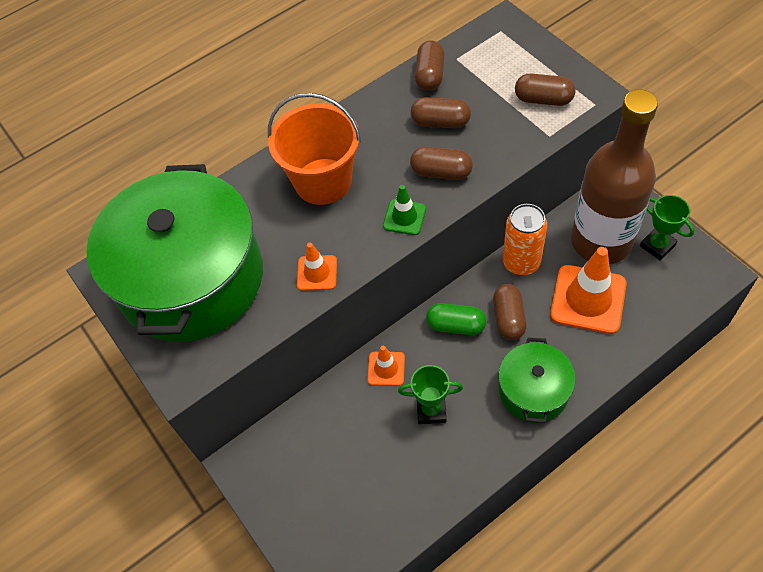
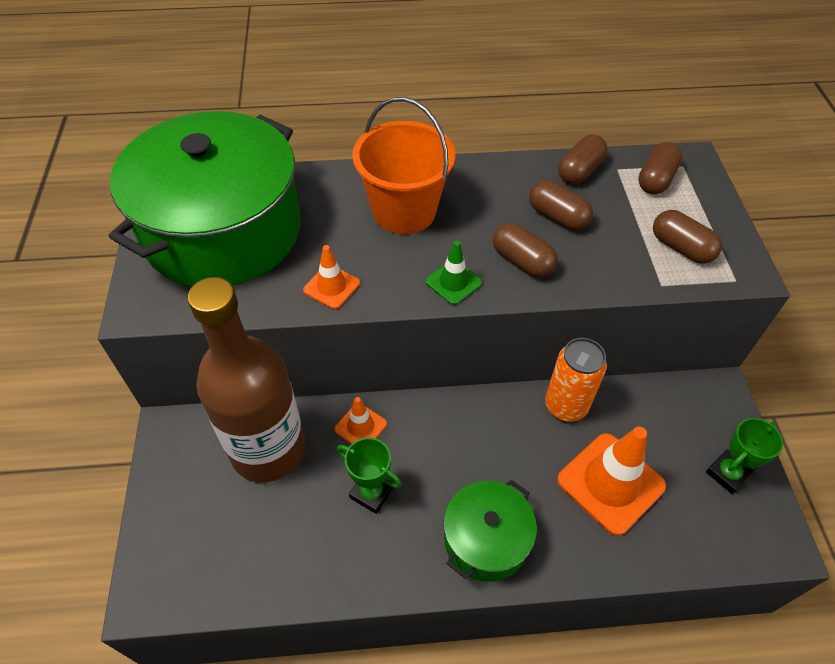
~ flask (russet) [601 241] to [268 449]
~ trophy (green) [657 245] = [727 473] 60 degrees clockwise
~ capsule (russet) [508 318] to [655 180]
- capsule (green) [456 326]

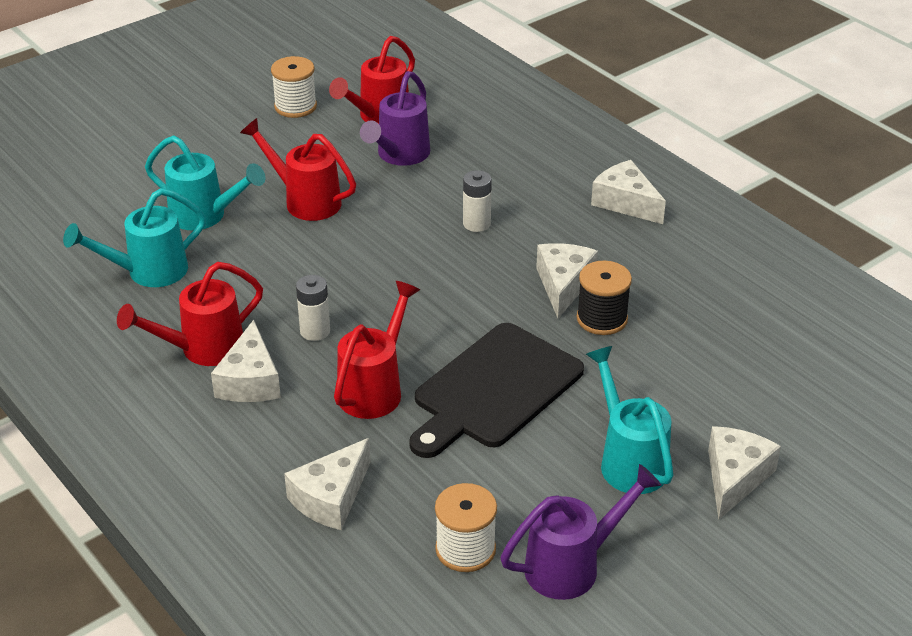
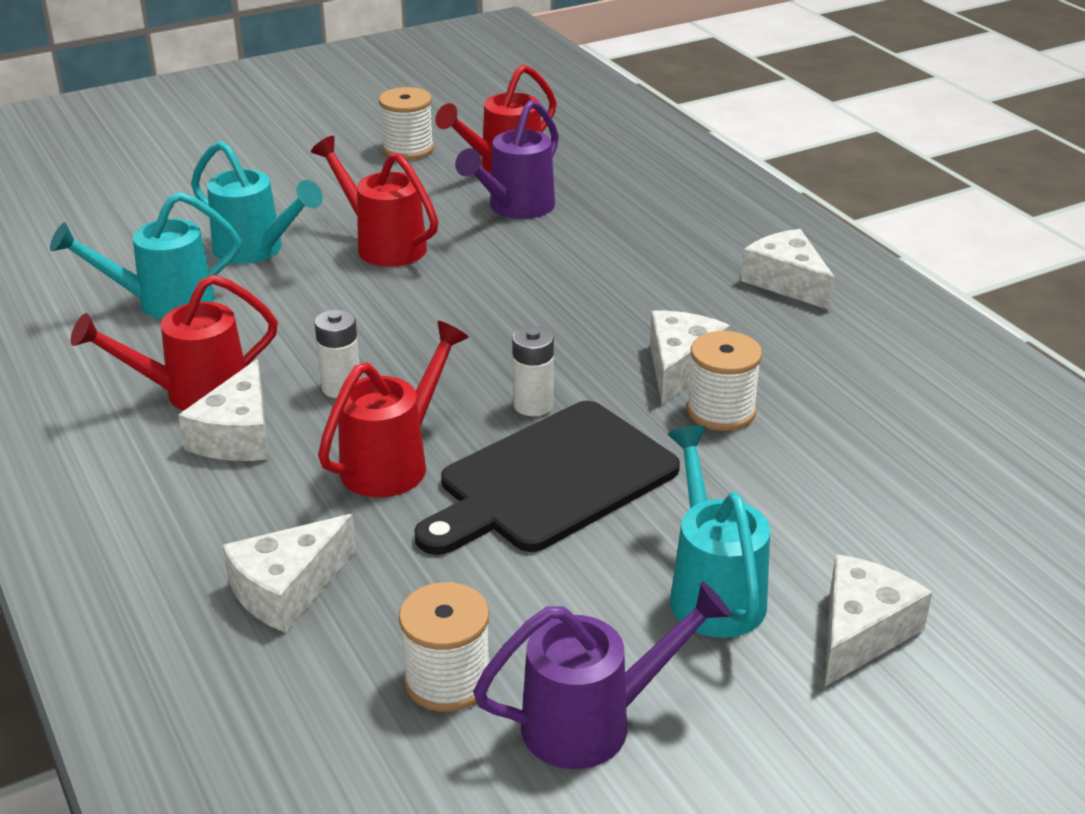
~ power cell (pure white) [476 224] to [533 405]
~ spool (ebony) [602 319] to spool (pure white) [721 411]

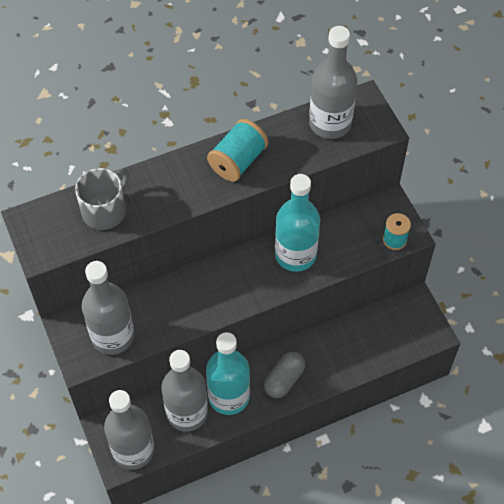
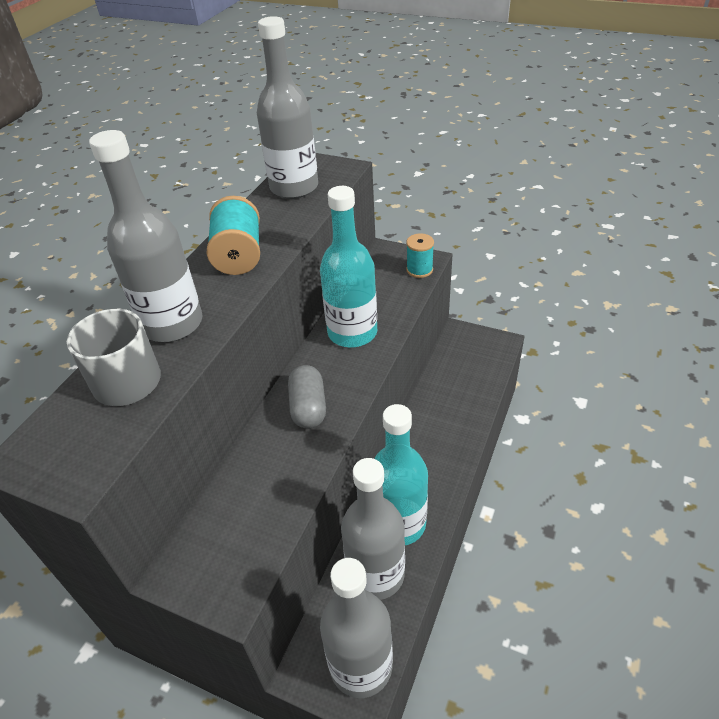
~ flask (grey) [112 336] to [172 324]
~ capsule (grey) [284 379] to [308 407]

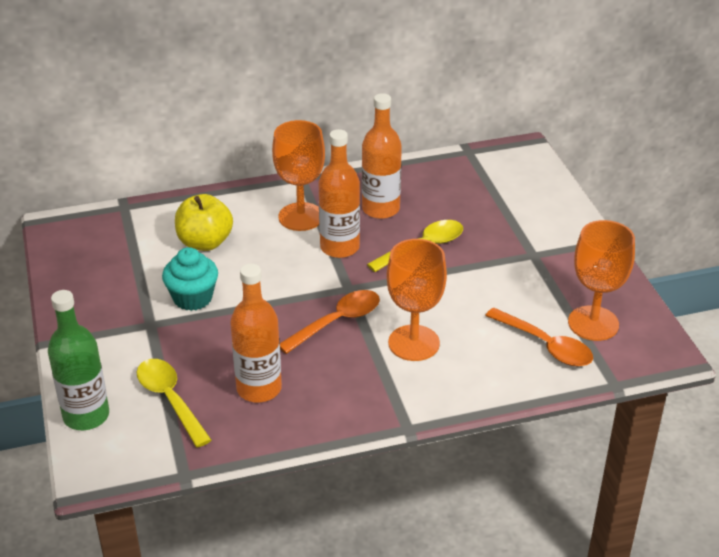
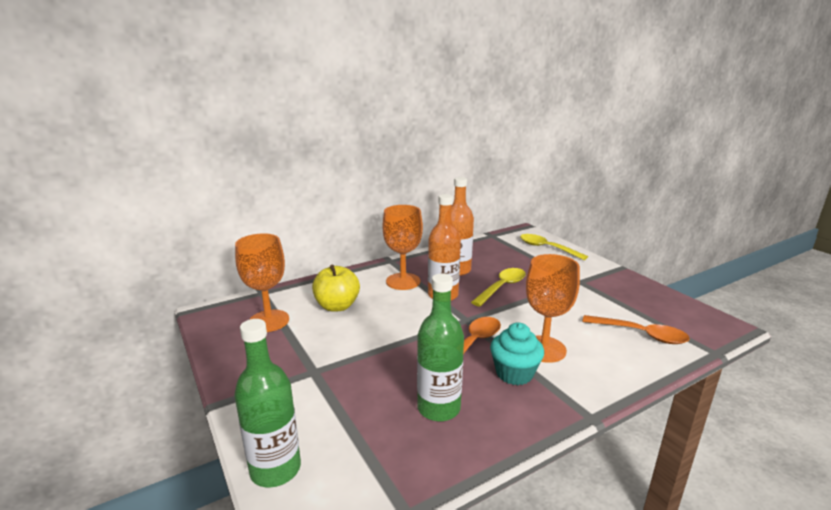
~ goblet (orange-coloured) [593 323] to [269 321]
~ cupcake (turquoise) [193 298] to [514 373]
~ flask (orange-coloured) [259 388] to flask (green) [438 408]
~ teaspoon (bright yellow) [170 399] to [547 248]

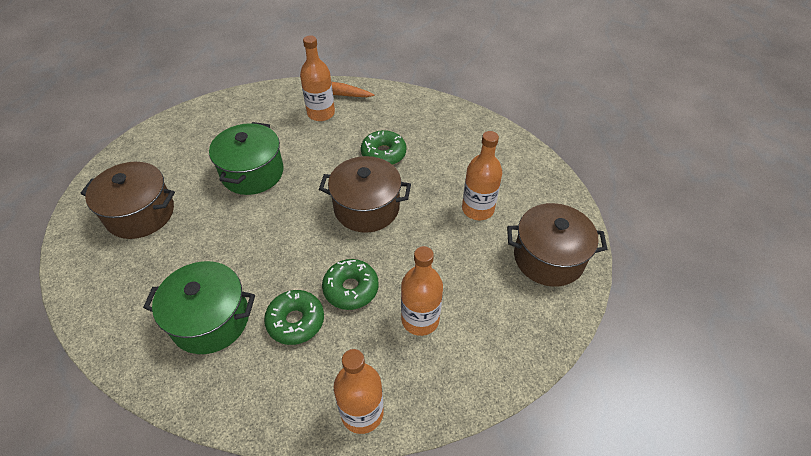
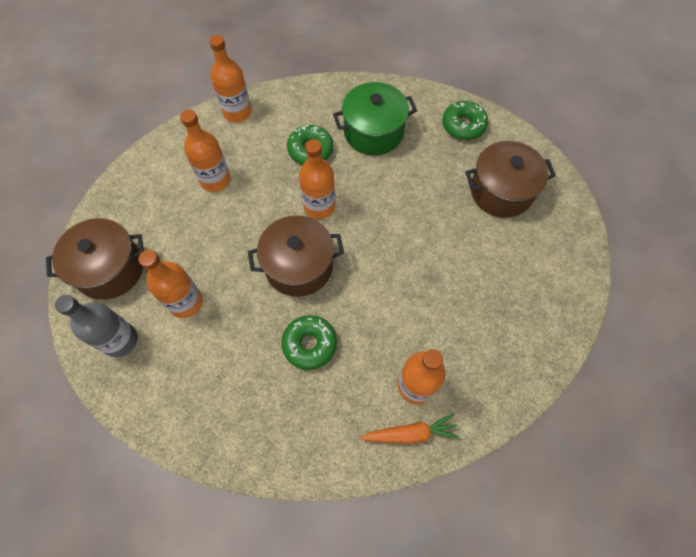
- pot (green) [252 173]
~ donut (green) [351 289] to [463 125]
+ flask (orange-coloured) [319 206]
+ flask (grey) [120 340]

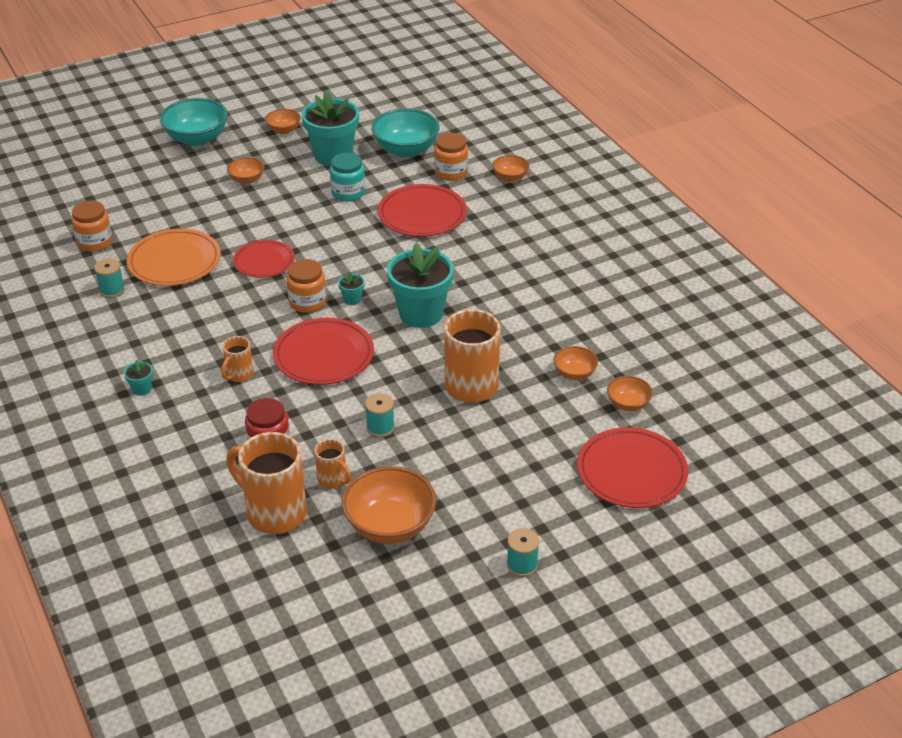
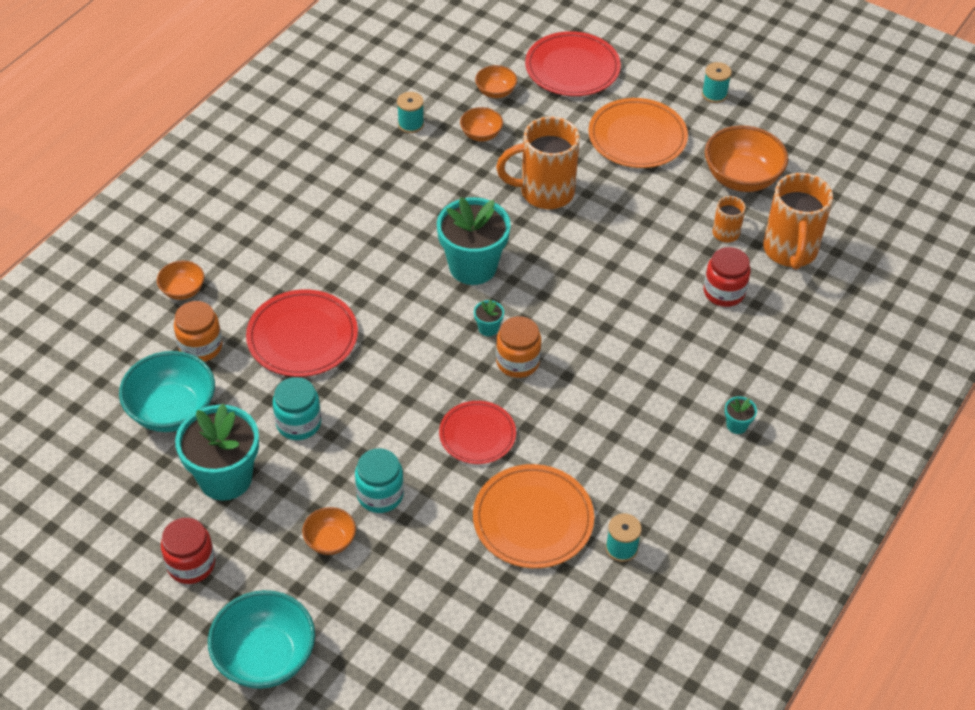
~ bowl (orange-coloured) [284 130] to preserve jar (red) [191 564]
- preserve jar (orange-coloured) [95 242]
- plate (red) [324 355]
- mug (orange-coloured) [239 375]
~ spool (turquoise) [380 428] to [411 124]
+ plate (orange-coloured) [637 137]
+ preserve jar (turquoise) [380 494]

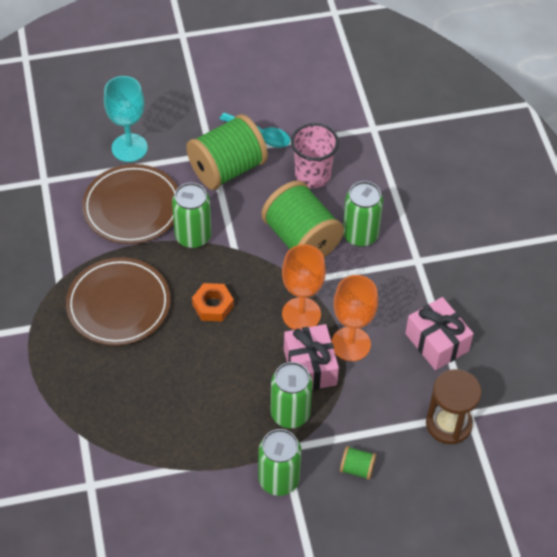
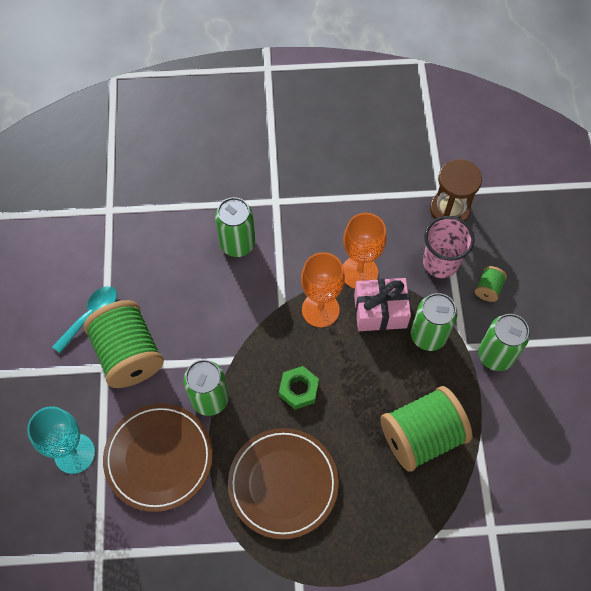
~ beaker (pink) [312 175] to [440 262]
~ spool (green) [301 239] to [421 436]
~ hex nut (orange-coloured) [213 305] to hex nut (green) [298 389]
- wrapped gift (pink) [437 342]

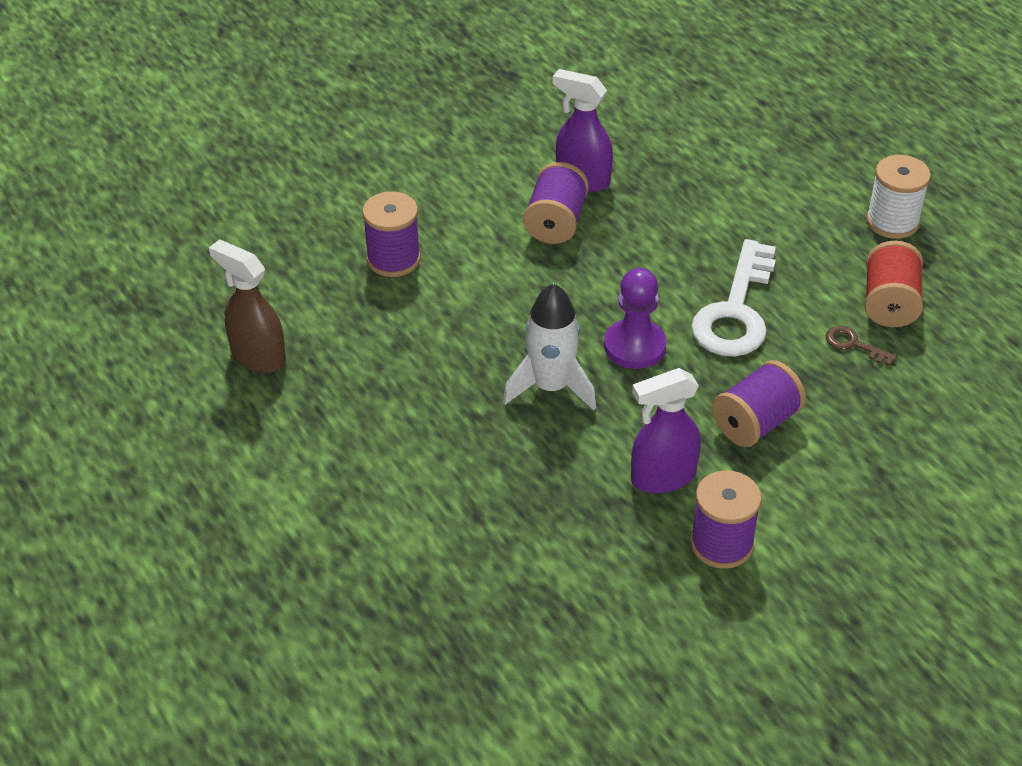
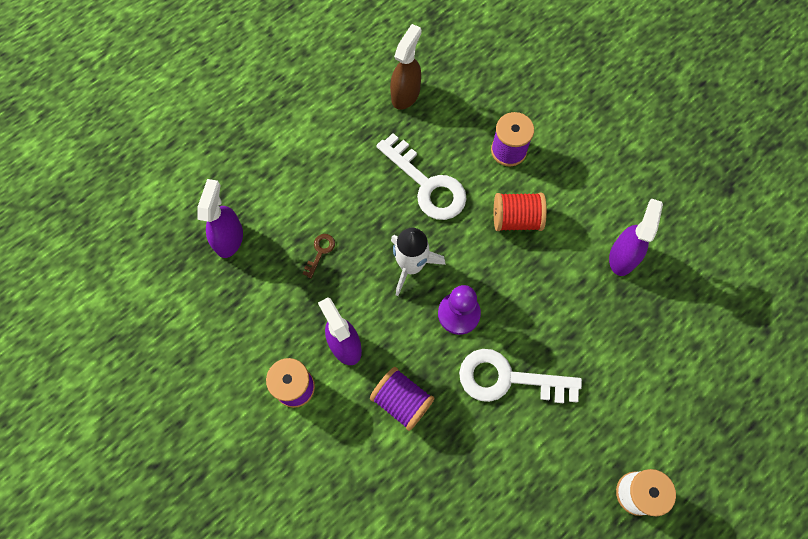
- spool (royal purple) [556 222]
~ spool (red) [889 303] to [516 219]
~ key (russet) [853 344] to [320 252]
+ key (pure white) [427 184]
+ sprayer (royal purple) [229 238]

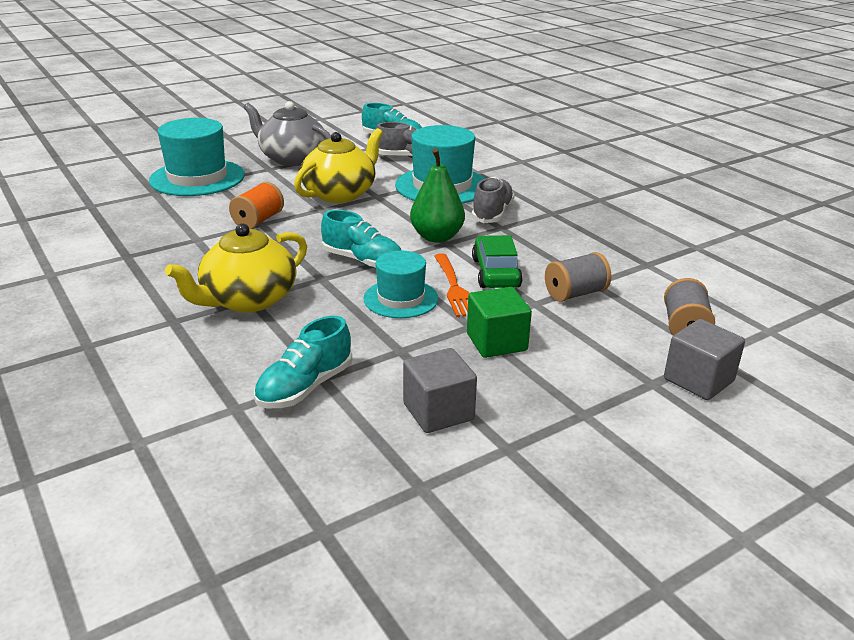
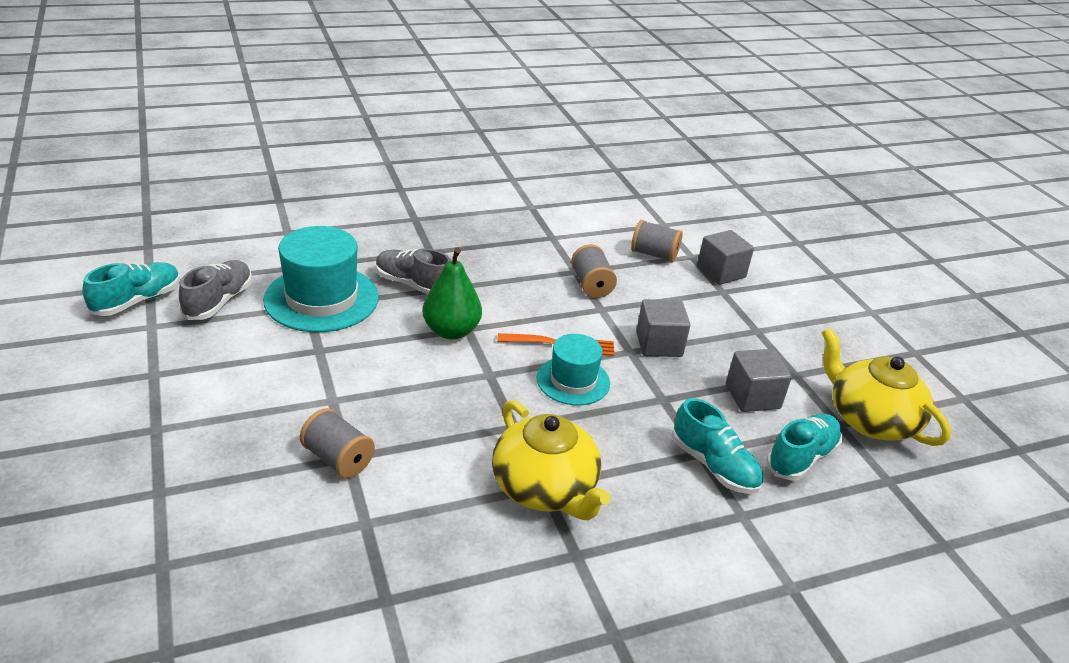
- tea pot (grey) [292 158]
- hat (turquoise) [197 178]
~ tea pot (bright yellow) [340 194] to [870 419]
~ spool (orange-coloured) [258 221] to spool (grey) [338 459]
~ lace-up shoe (turquoise) [363 261] to [801 457]
- automobile (green) [495 273]
~ solid cube (green) [496 342] to solid cube (grey) [659 344]

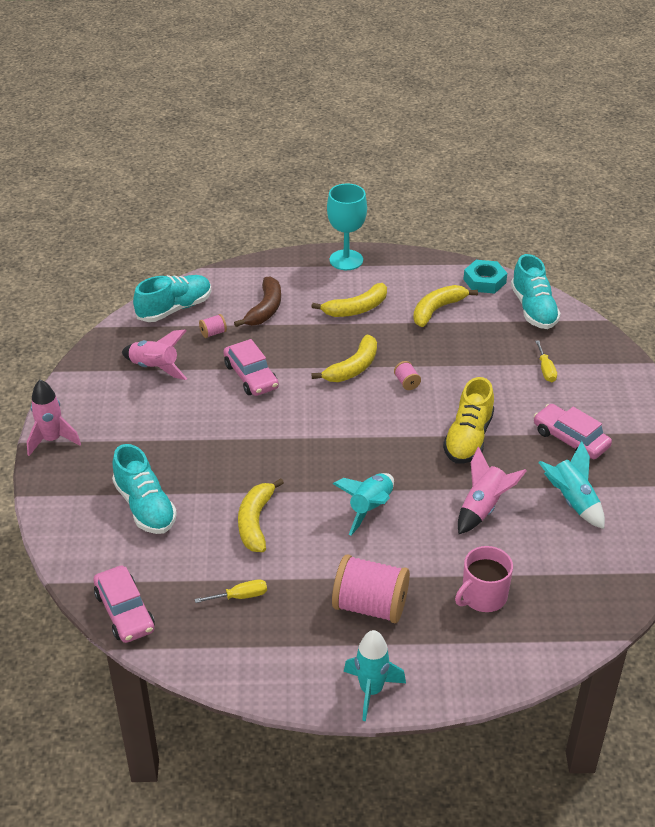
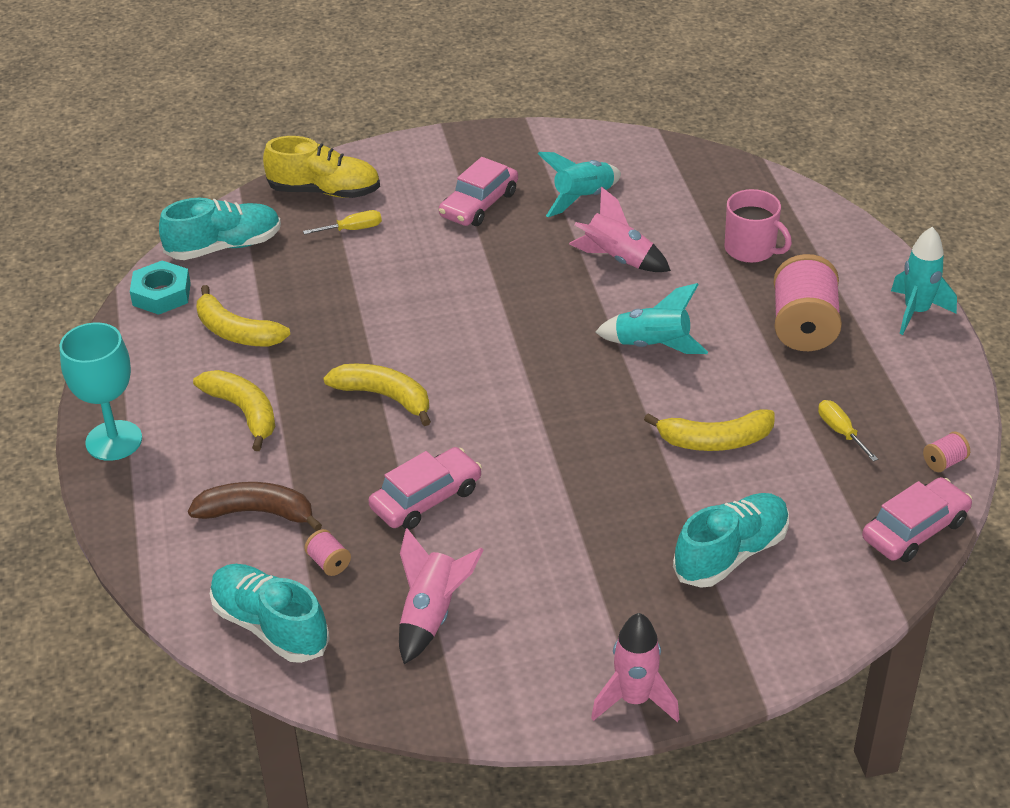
~ spool (pink) [407 383] to [944 462]
~ lace-up shoe (bright yellow) [468 438] to [325 191]

